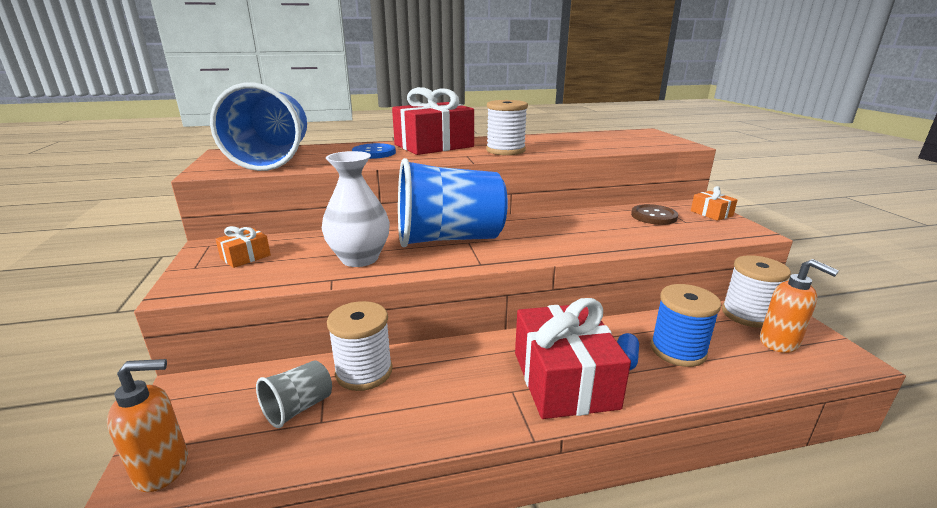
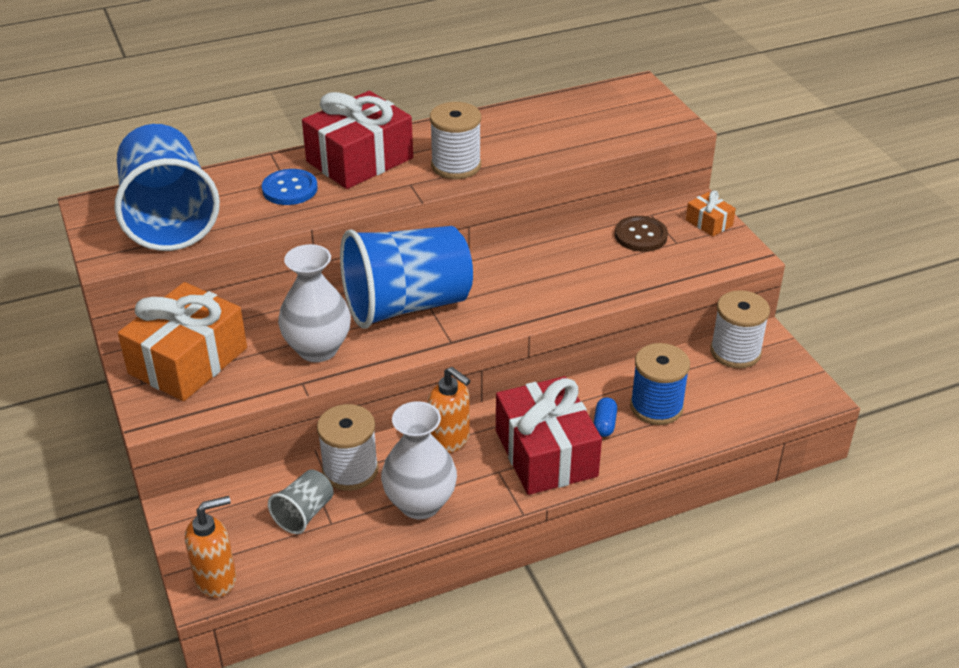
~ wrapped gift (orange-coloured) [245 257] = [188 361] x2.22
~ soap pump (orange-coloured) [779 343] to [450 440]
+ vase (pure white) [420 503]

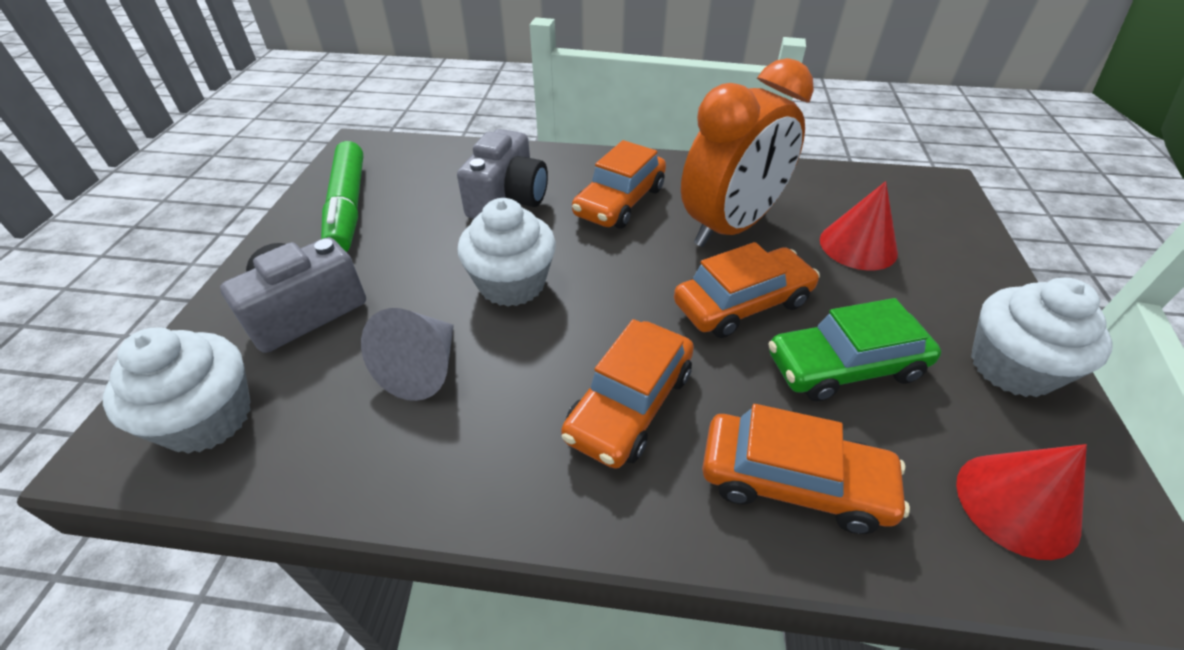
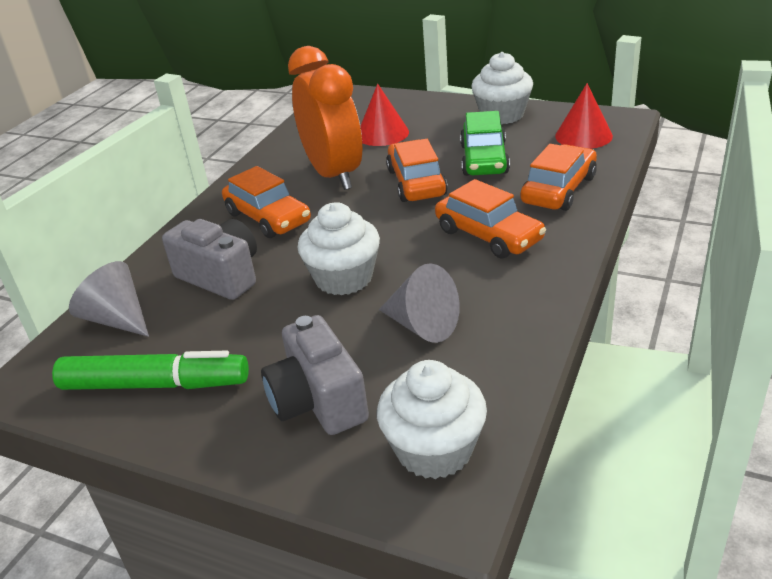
+ cone shape (grey) [117 319]

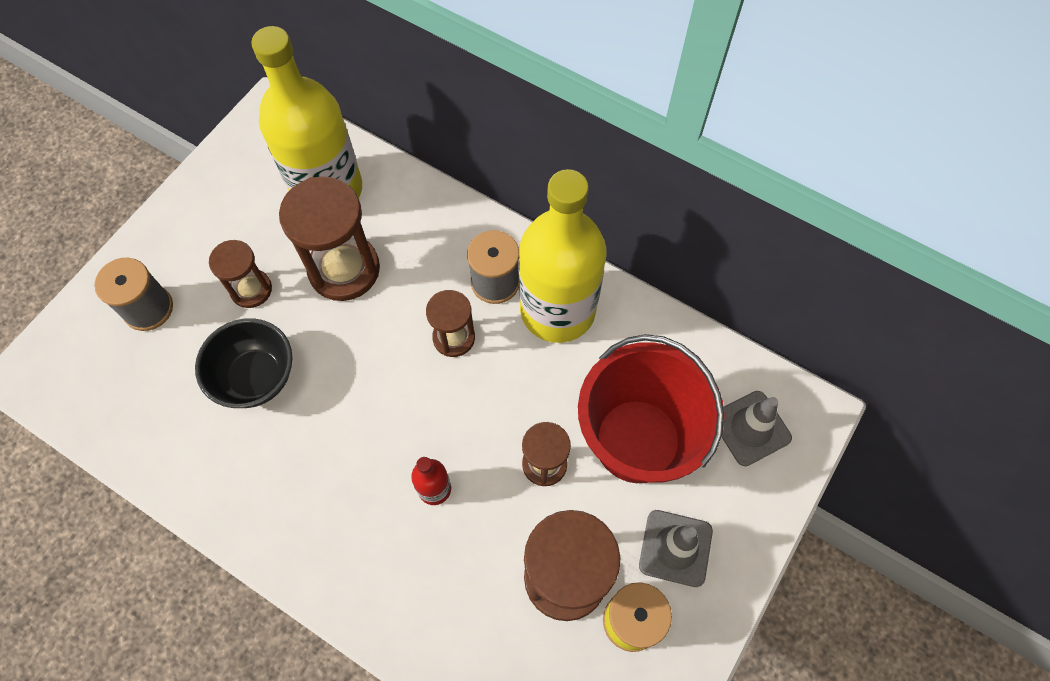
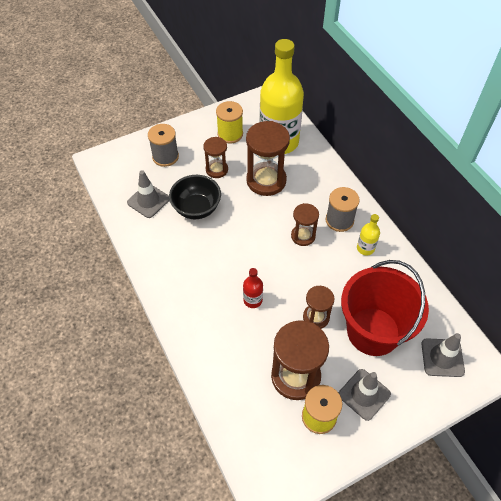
~ flask (bright yellow) [557 310] = [365 248] x0.40
+ spool (bright yellow) [230 134]
+ traffic cone (grey) [148 201]

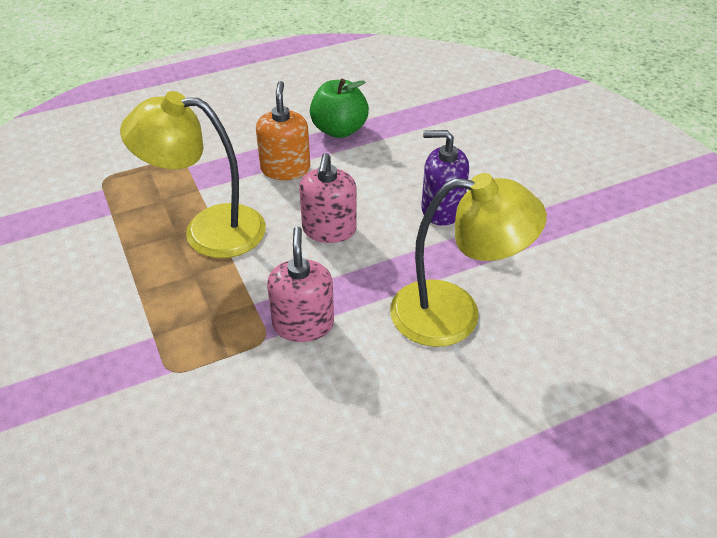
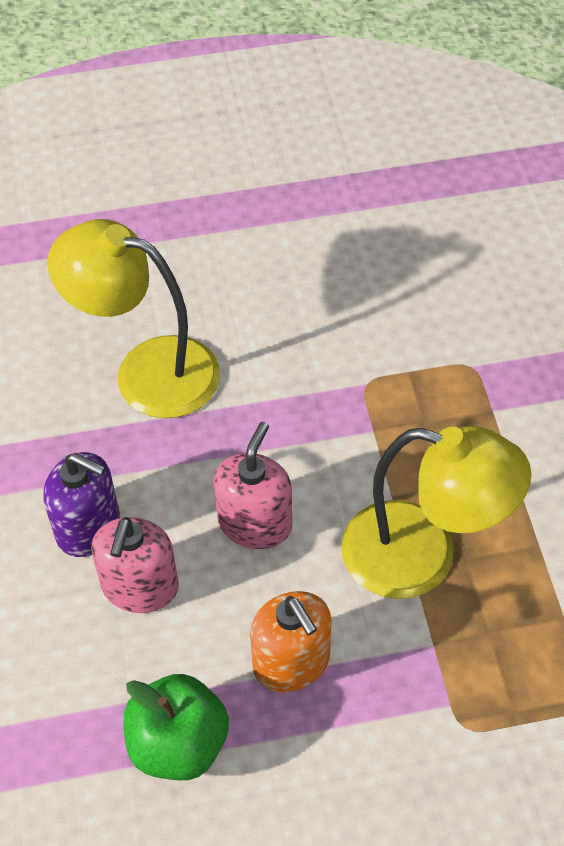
~ soap pump (orange-coloured) [285 169] = [291 662] 45 degrees counterclockwise
~ soap pump (pink) [303 324] to [140 587]

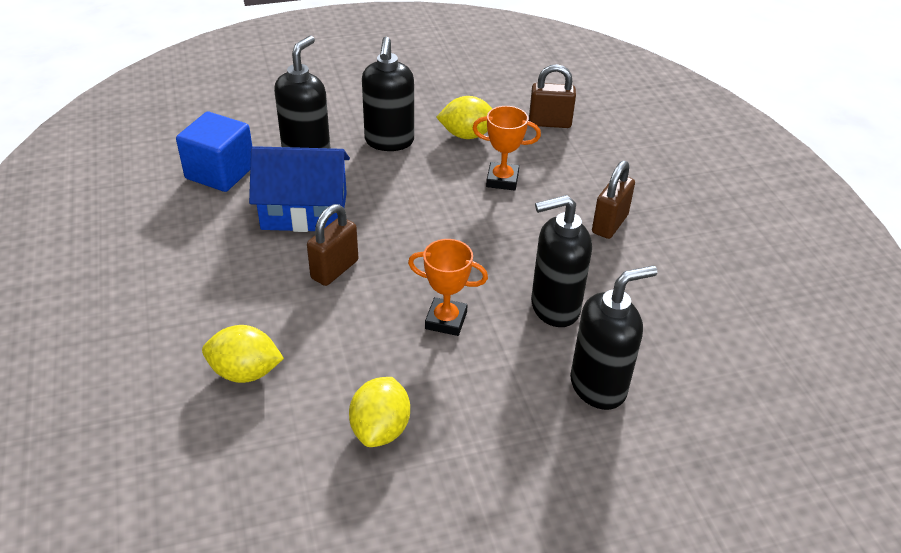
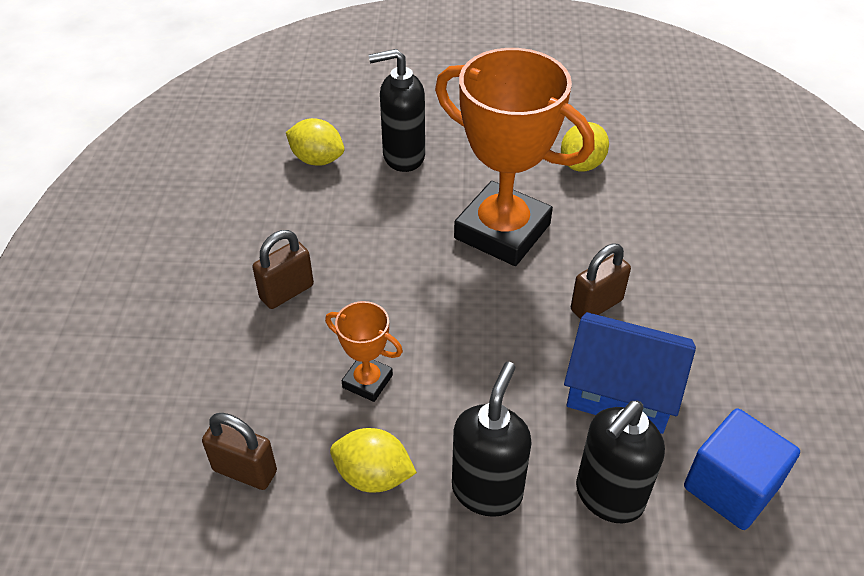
- soap pump (ebony) [554 308]
~ trophy (orange-coloured) [446 320] = [502 231] x2.21
~ citrus fruit (bright yellow) [245 372] to [317 159]

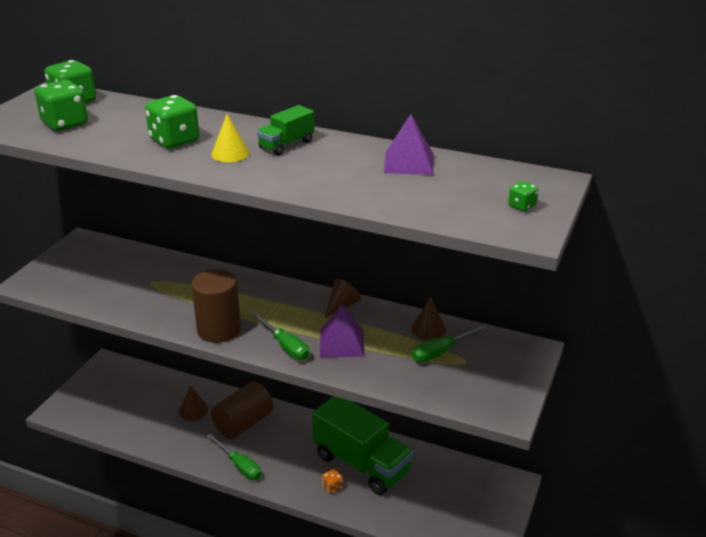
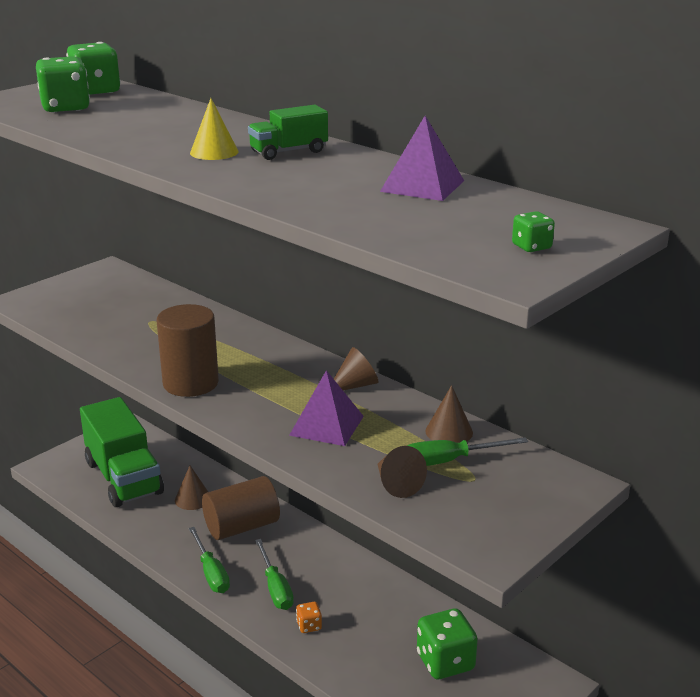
~ die (green) [174 140] to [445 662]
~ flat screwdriver (green) [285 346] to [275 588]
~ truck (green) [361 464] to [123 478]
+ cone shape (russet) [396 484]

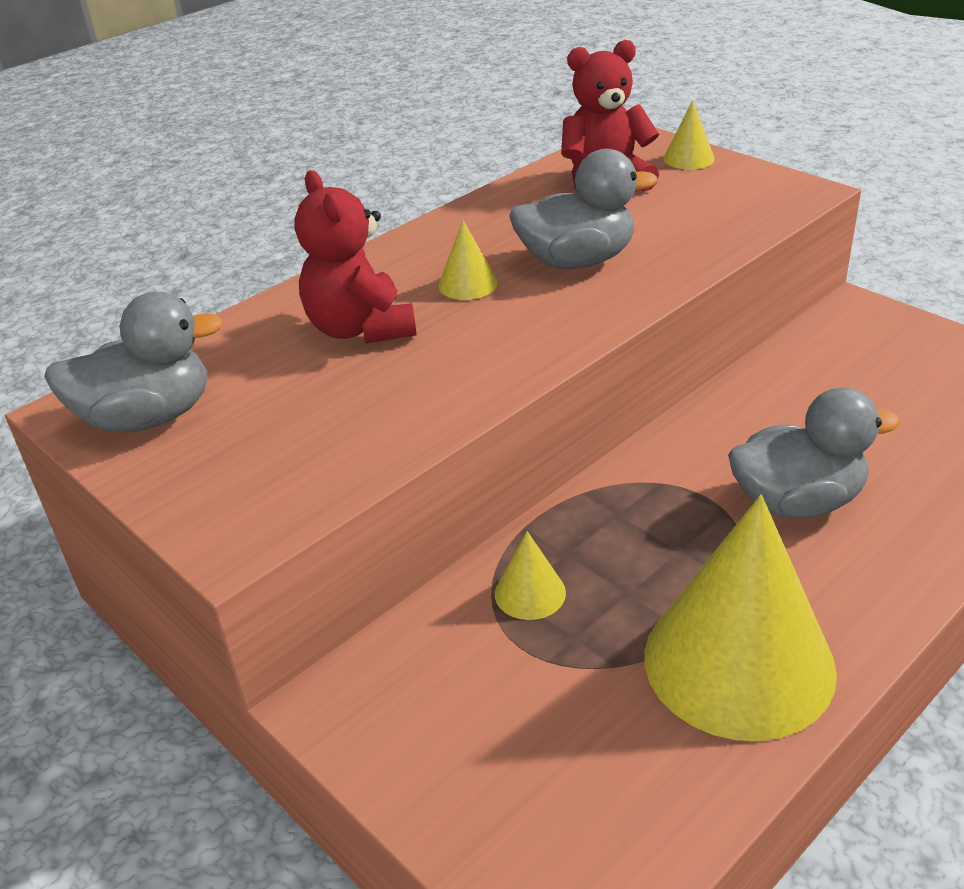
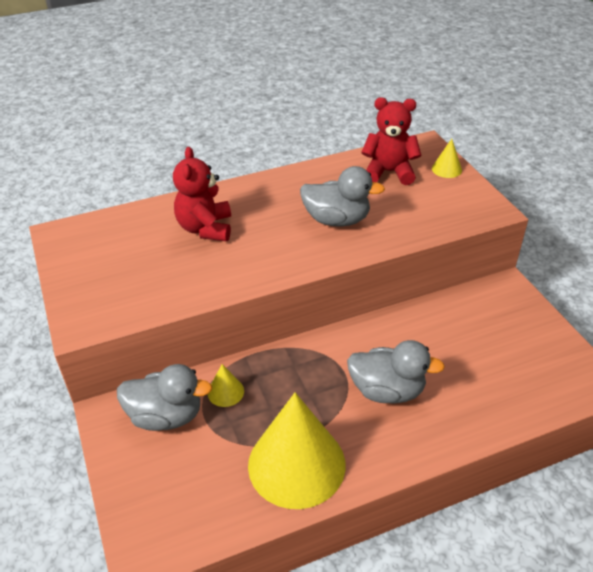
- cone shape (bright yellow) [468 284]
~ toy duck (grey) [148 418] to [166 416]

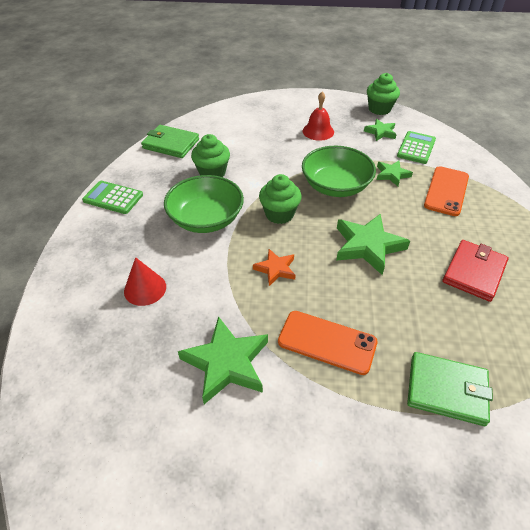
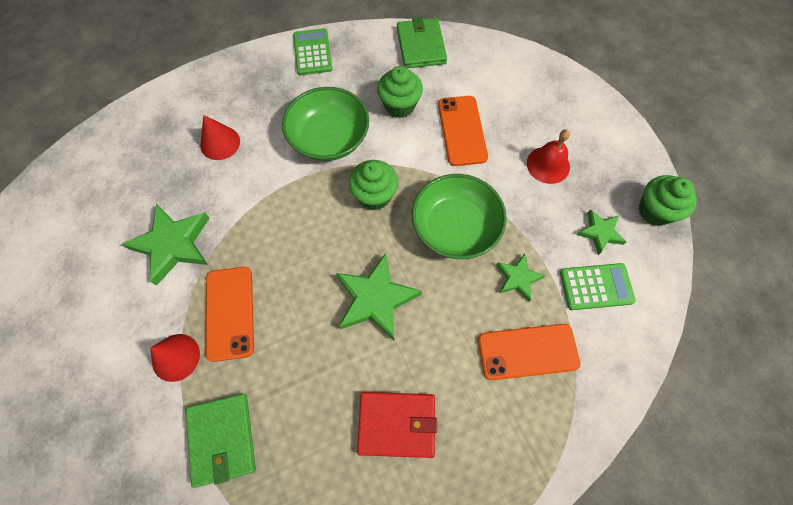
- five-pointed star (orange-coloured) [275 269]
+ phone (orange-coloured) [462 130]
+ cone shape (red) [176 357]

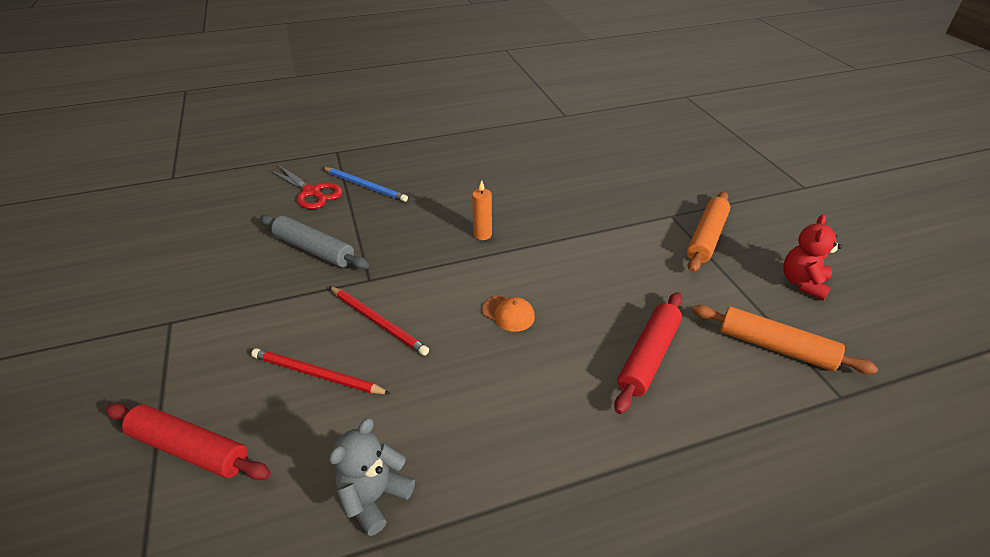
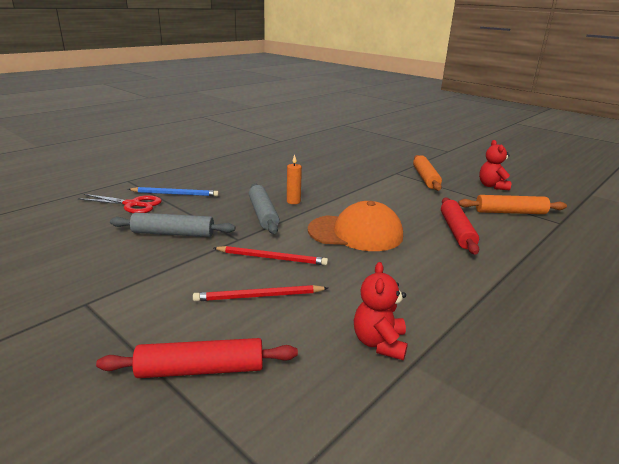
~ baseball cap (orange-coloured) [508 313] = [355 233] x2.31
~ teddy (grey) [374 497] to teddy (red) [379 343]
+ rolling pin (grey) [263 214]

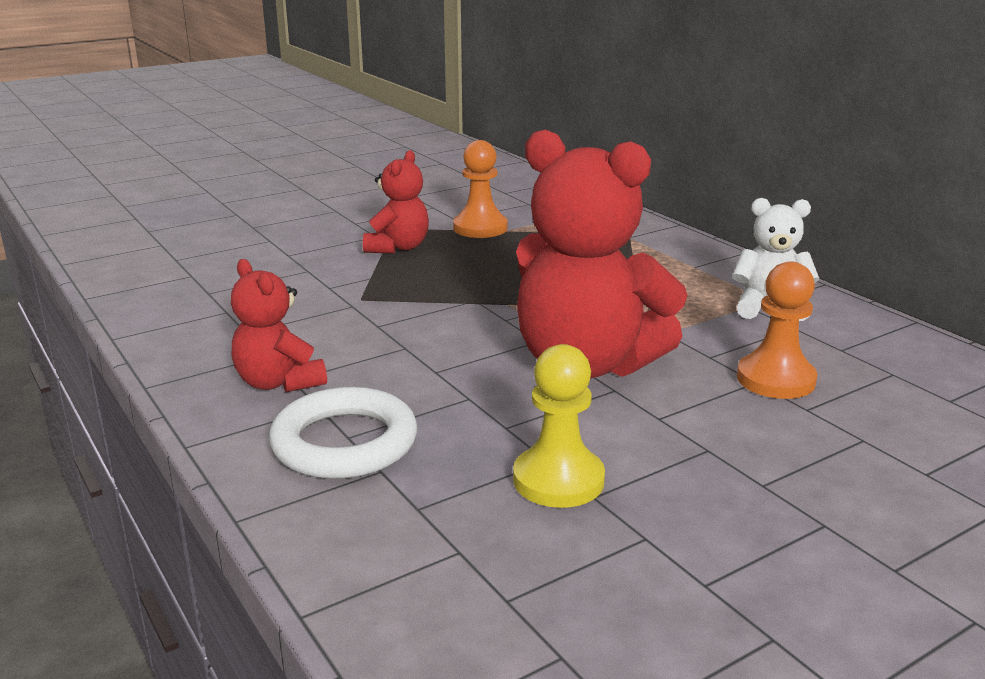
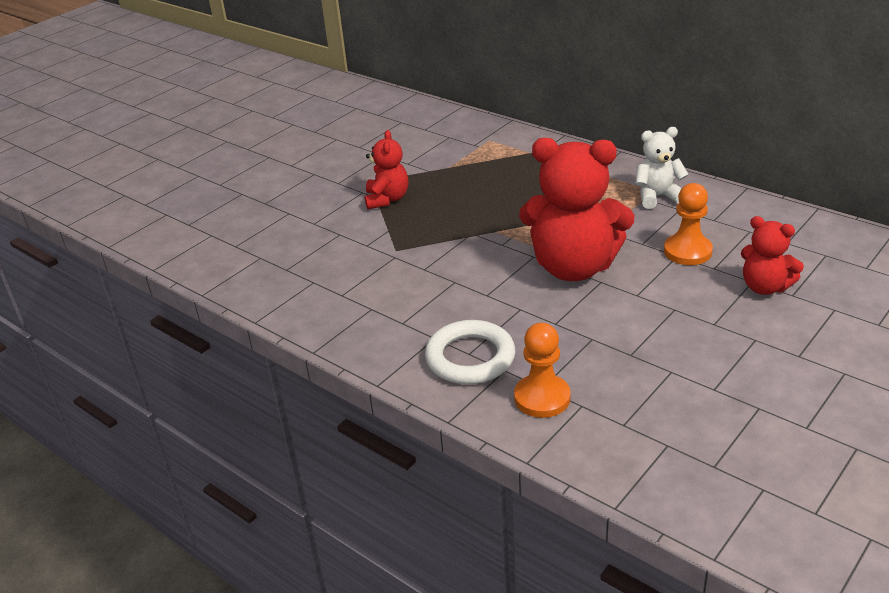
~ chess pawn (orange-coloured) [480 228] to [542 398]
~ teddy (red) [279 382] to [765 287]
- chess pawn (bright yellow) [558 480]

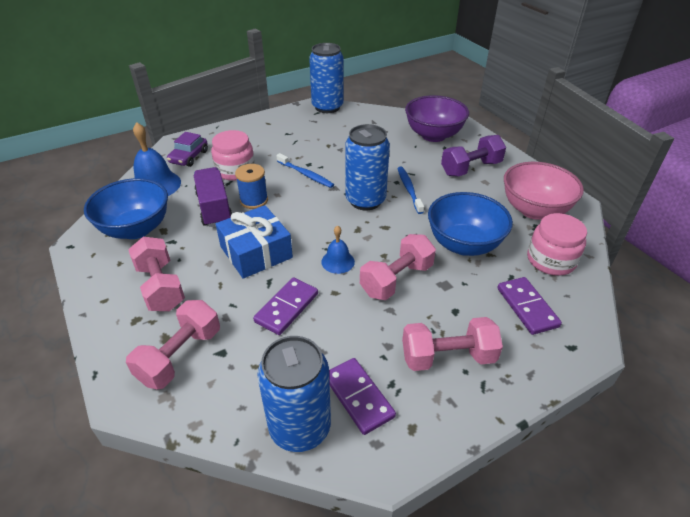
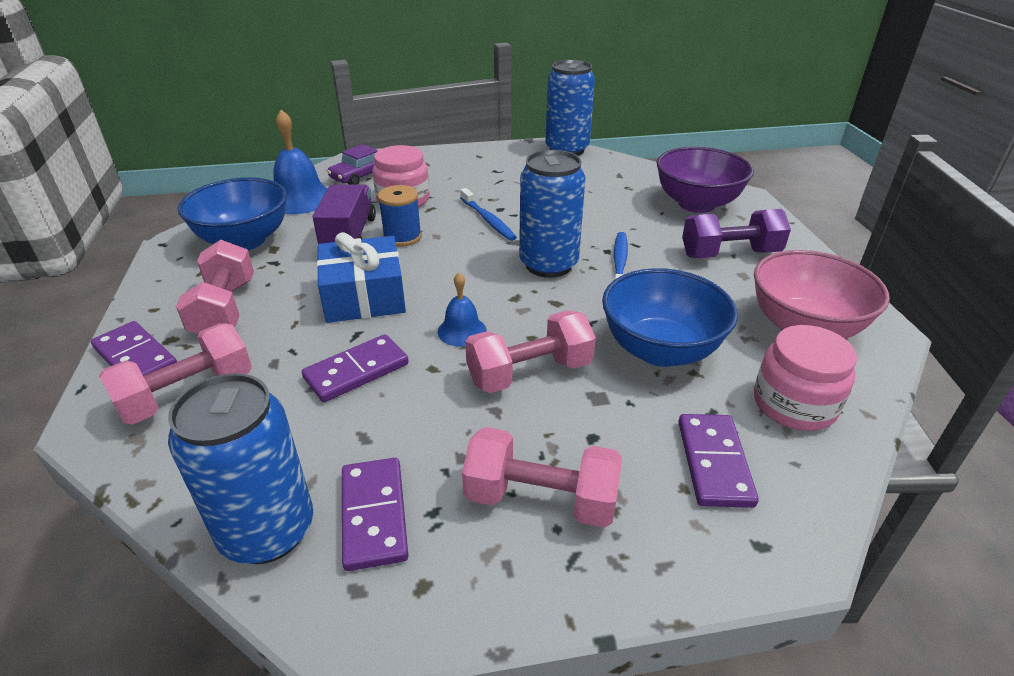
+ domino (royal purple) [135 357]

